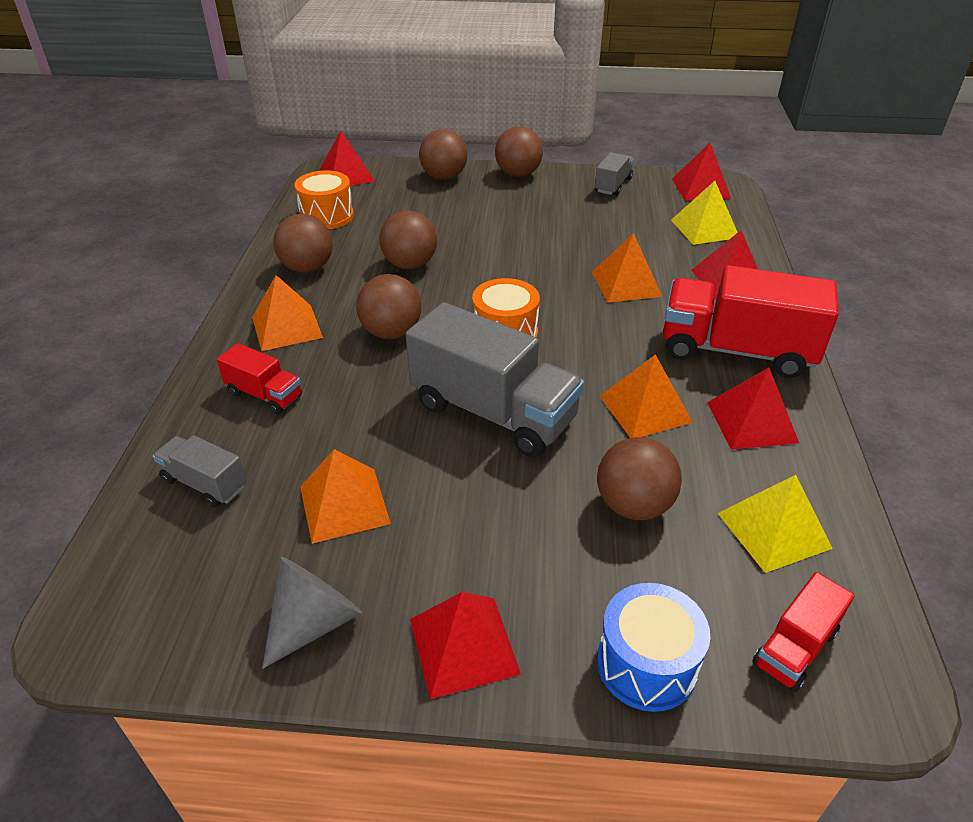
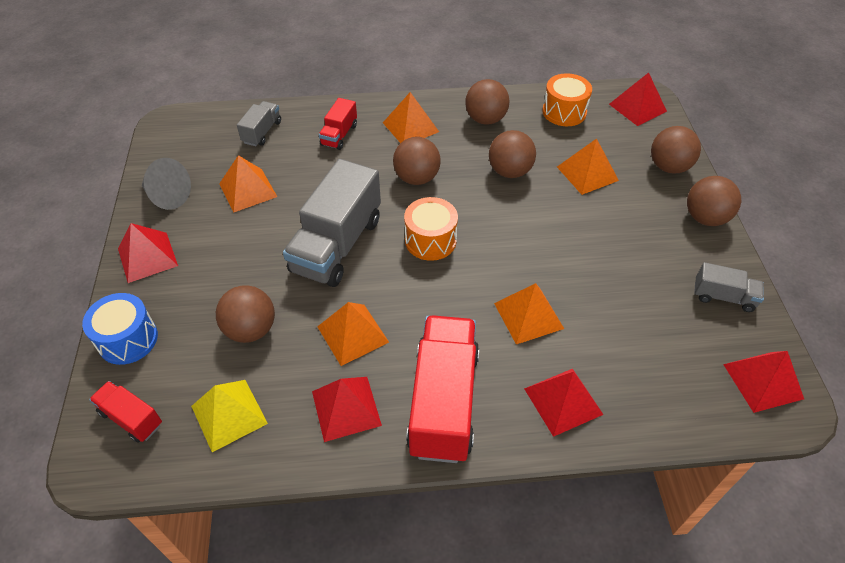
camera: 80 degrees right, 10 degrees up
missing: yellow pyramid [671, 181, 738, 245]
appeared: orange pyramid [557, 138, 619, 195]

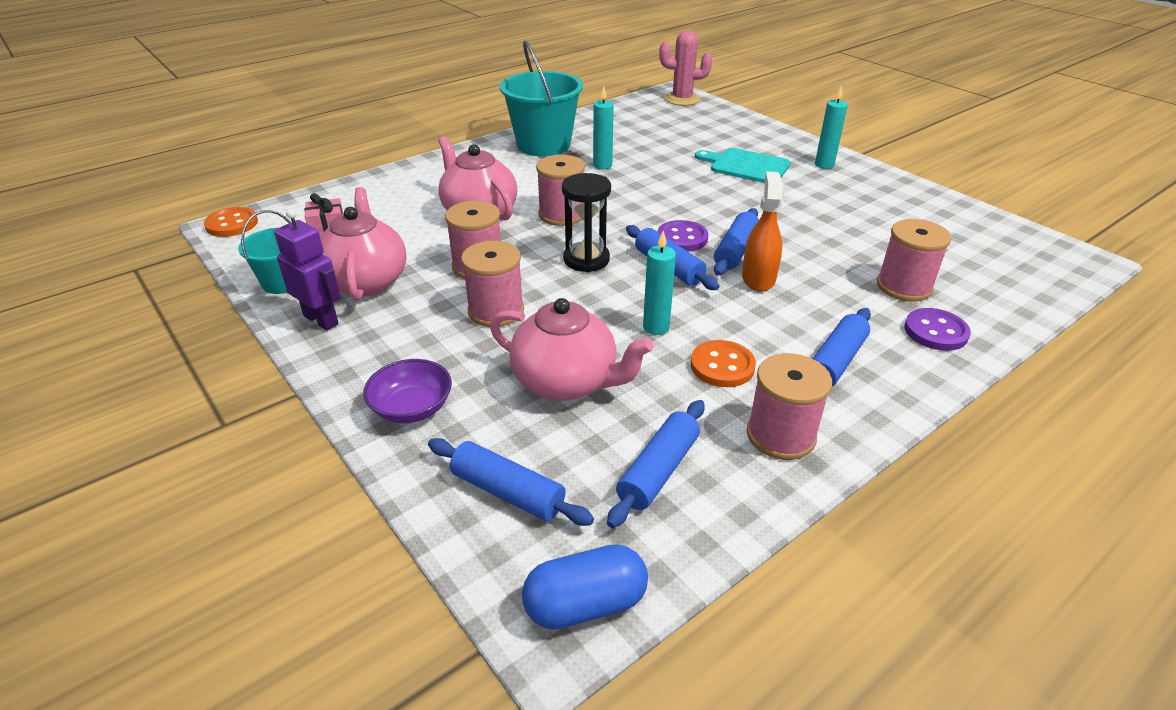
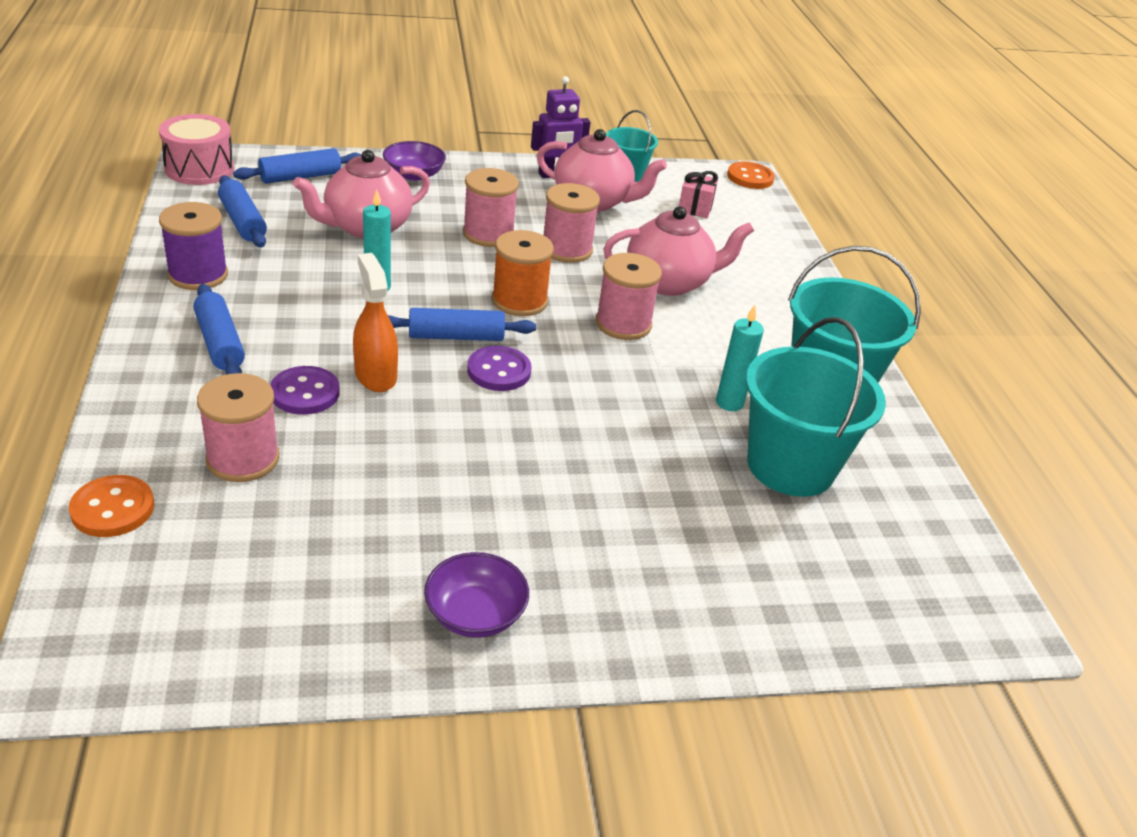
camera: 115 degrees right, 0 degrees up
missing: pink cactus [659, 30, 712, 106]; turquoise cutting board [695, 148, 791, 183]; blue rolling pin [714, 208, 759, 275]; turquoise candle [815, 85, 848, 169]
appeared: purple bowl [424, 552, 529, 638]; turquoise bucket [746, 317, 886, 497]
relocated: orange button [691, 340, 756, 387] to [69, 475, 154, 537]; purple button [904, 308, 971, 351] to [270, 366, 340, 415]
exchanged: blue capsule [522, 544, 648, 629] to pink drum [159, 114, 234, 185]; black hourglass [562, 173, 611, 272] to orange spool [492, 230, 554, 316]
colour: pink spool [747, 353, 832, 460] to purple spool [159, 202, 228, 290]
spun: orange spray bottle [742, 171, 783, 292] = [353, 253, 398, 392] 150 degrees counterclockwise

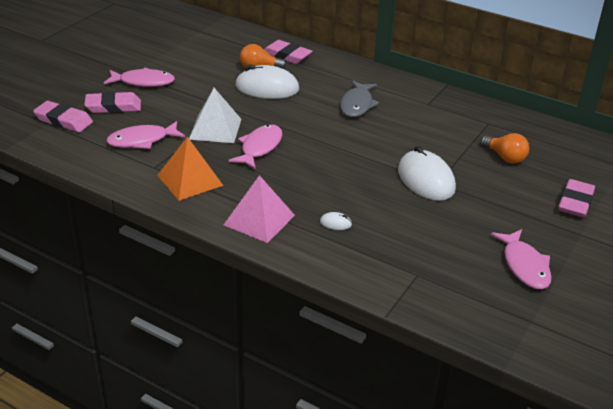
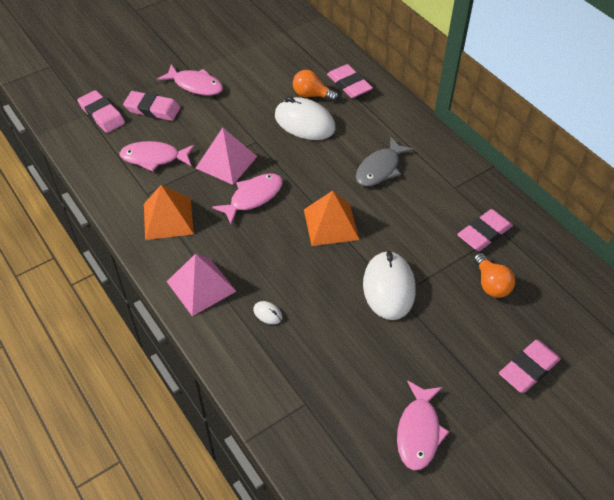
camera: 25 degrees right, 15 degrees up
appeared: orange pyramid [304, 190, 359, 246]; pink eraser [457, 209, 513, 251]
colour: white pyramid [189, 88, 241, 143] to pink pyramid [196, 128, 257, 185]

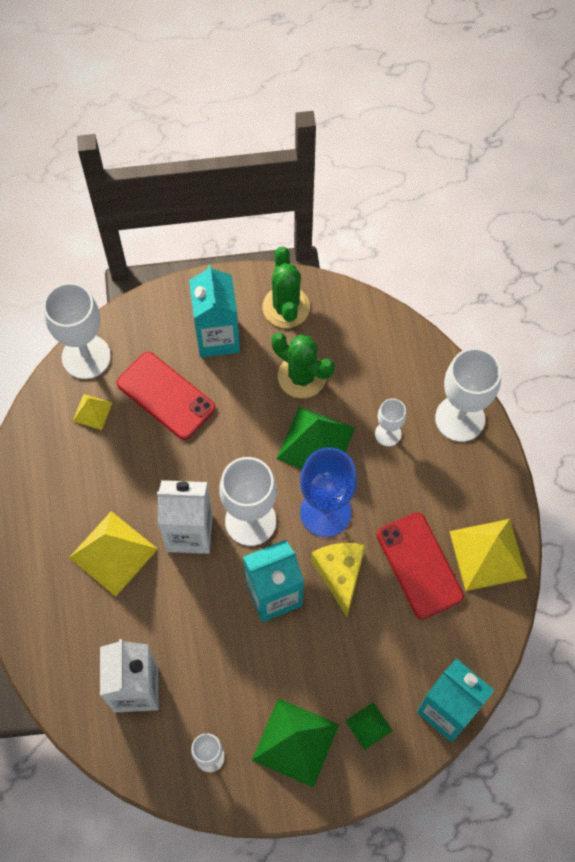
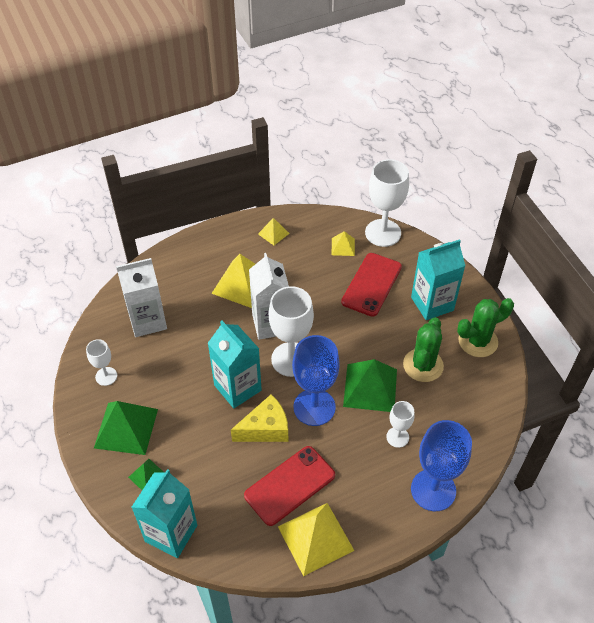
camera: 75 degrees right, 15 degrees down
appeared: yellow pyramid [258, 218, 290, 245]
colour: white goblet [435, 348, 501, 442] to blue goblet [411, 420, 472, 511]

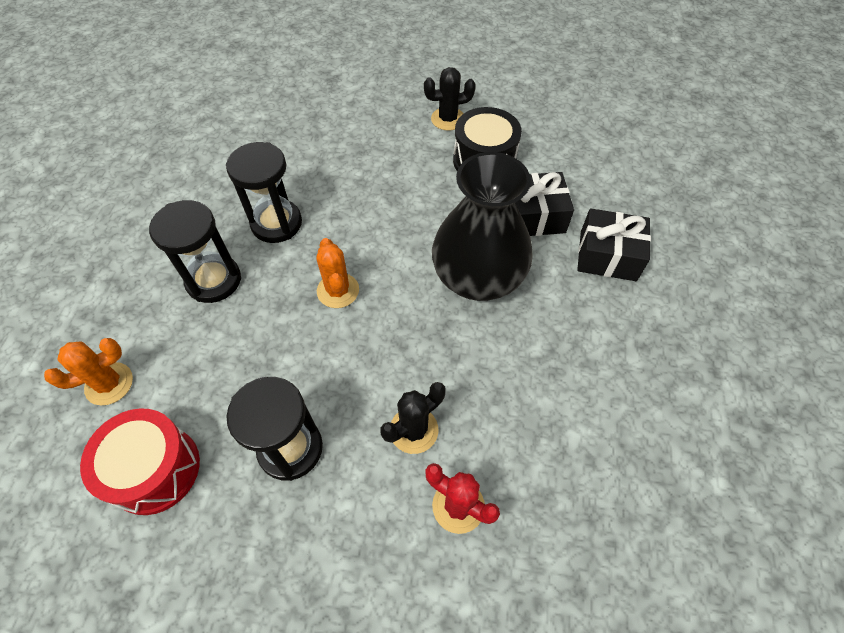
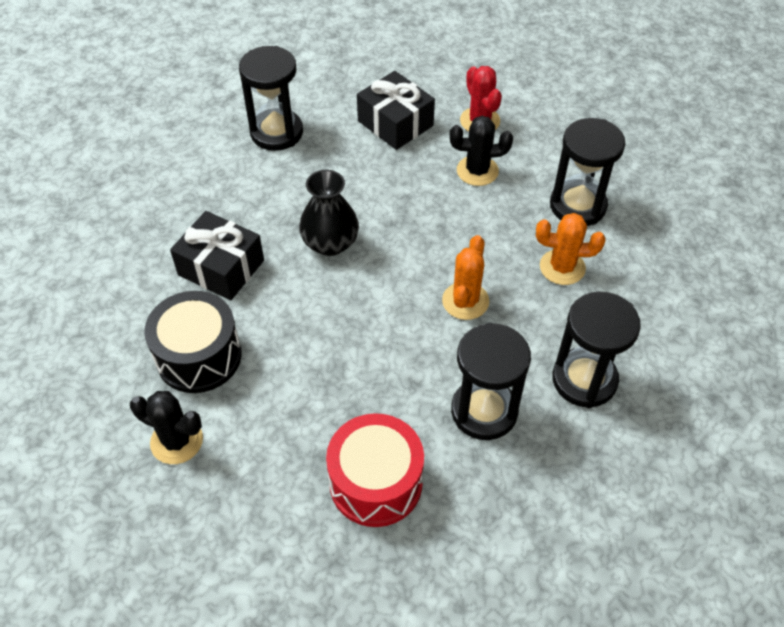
camera: 145 degrees left, 5 degrees down
appeared: black hourglass [239, 46, 303, 151]
relocated: red drum [80, 409, 200, 515] to [326, 413, 424, 527]; black gift [577, 208, 651, 281] to [357, 71, 435, 150]; orange cactus [44, 338, 133, 405] to [536, 213, 605, 285]
size: black vase [432, 152, 533, 301] = [299, 170, 359, 256] x0.58

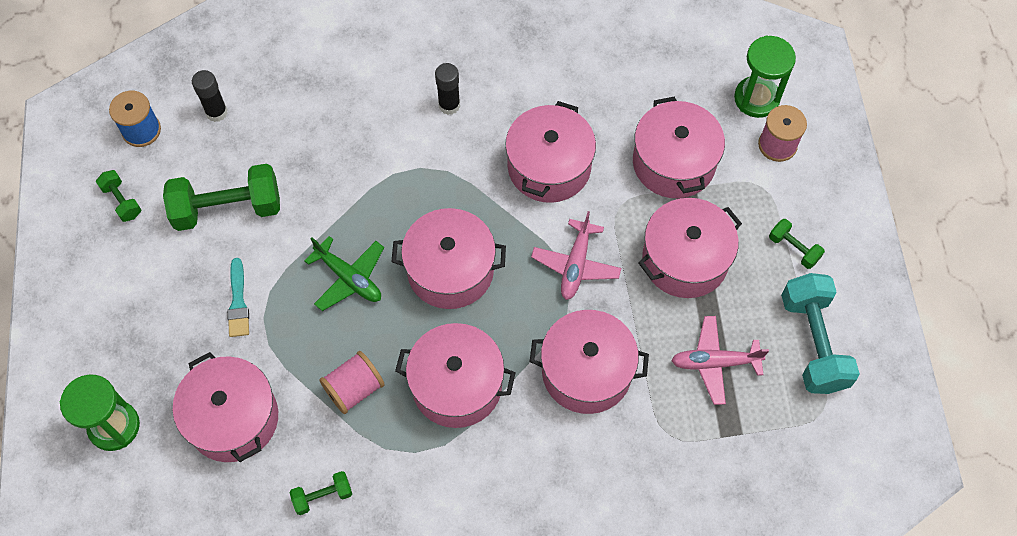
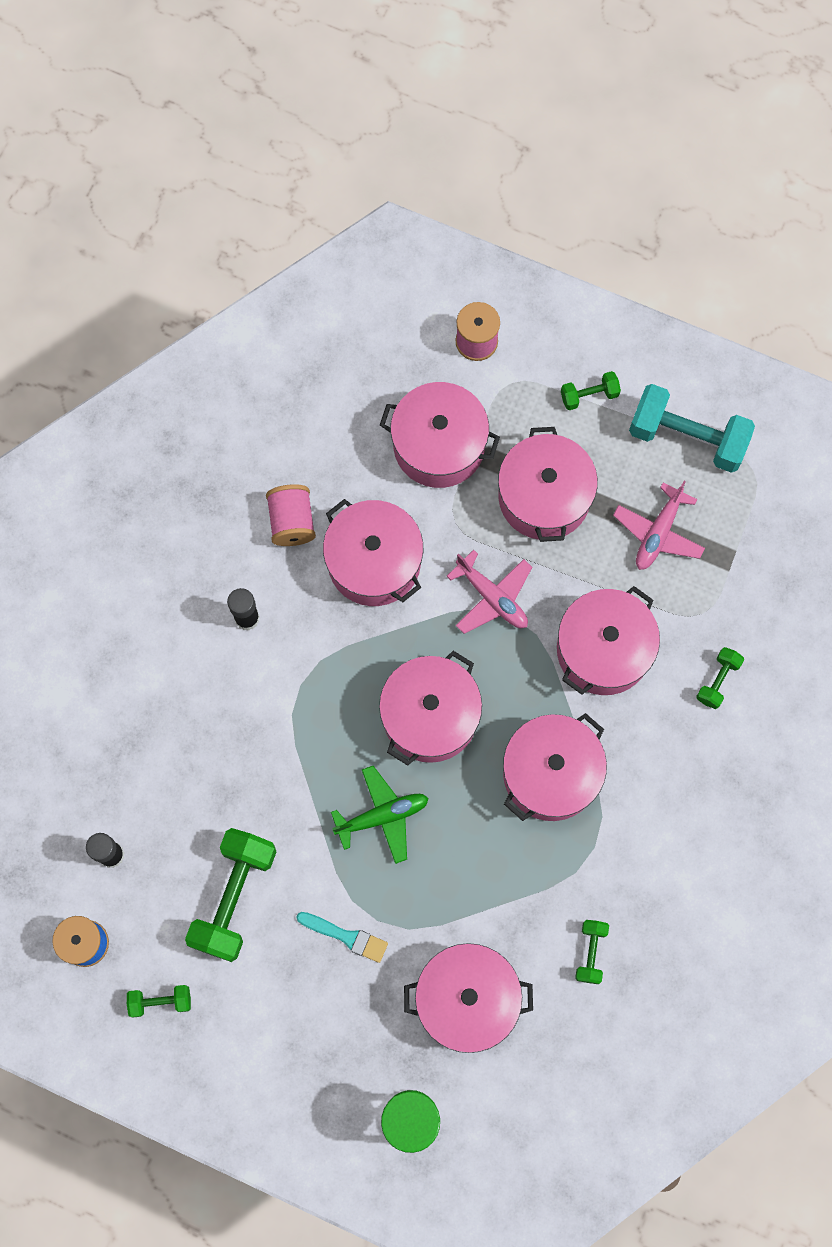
camera: 60 degrees left, 10 degrees up
missing: green hourglass [734, 35, 796, 118]
appeared: green dumbbell [696, 647, 744, 709]
relocated: pink spool [319, 351, 385, 414] to [266, 484, 316, 546]

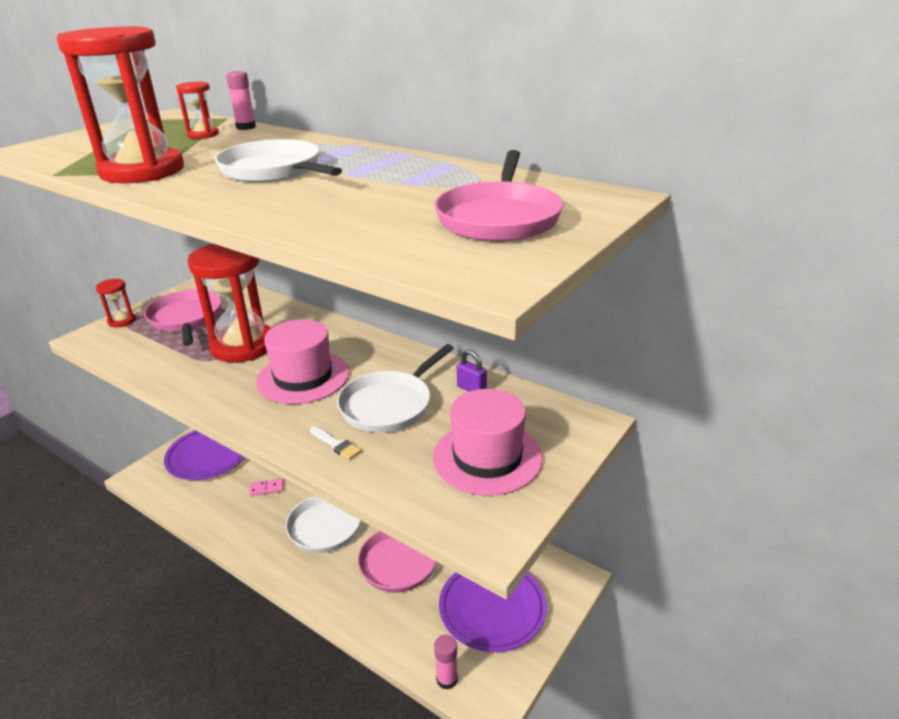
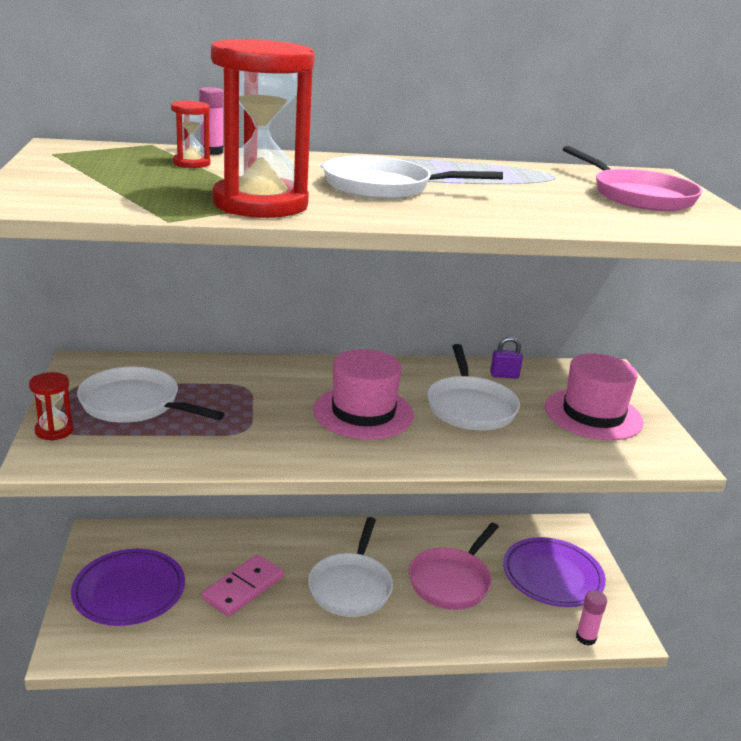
camera: 45 degrees left, 5 degrees down
missing: red hourglass [187, 244, 271, 363]; white brush [310, 426, 361, 460]
colour: pink pan [144, 290, 222, 346] to white pan [77, 367, 225, 423]
size: pink domino [249, 478, 283, 496] = [202, 555, 284, 617] x1.95

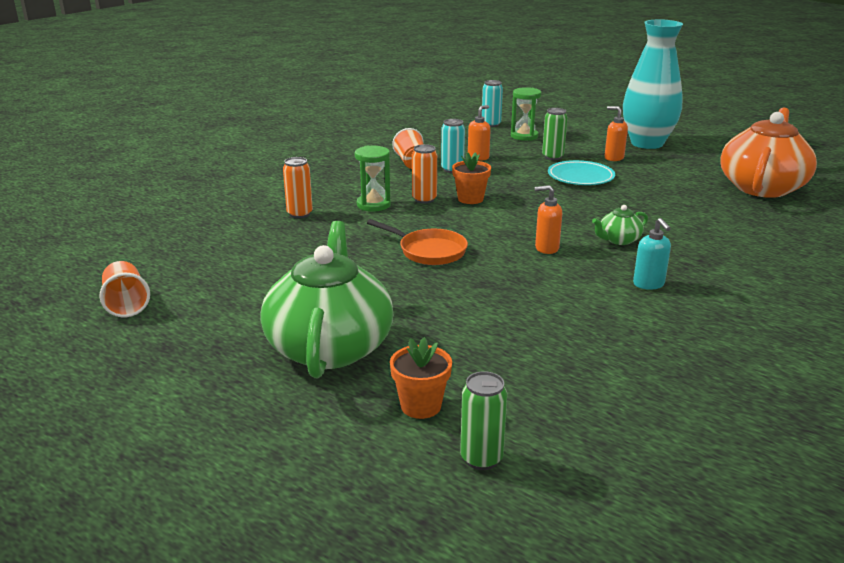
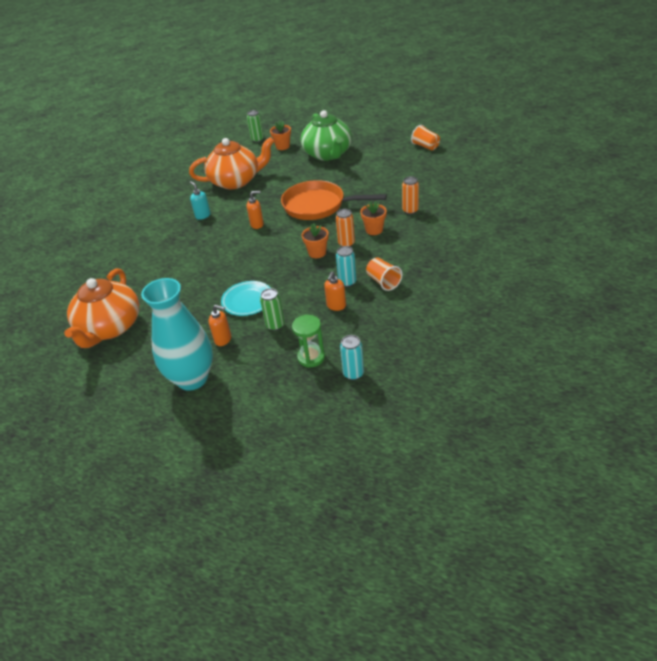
camera: 165 degrees right, 15 degrees up
missing: green teapot [592, 205, 648, 245]
appeared: orange teapot [189, 137, 275, 189]
exchanged: green hourglass [355, 146, 391, 211] to orange flower pot [360, 201, 387, 235]
size: orange pan [367, 219, 468, 265] = [281, 180, 387, 220] x1.71

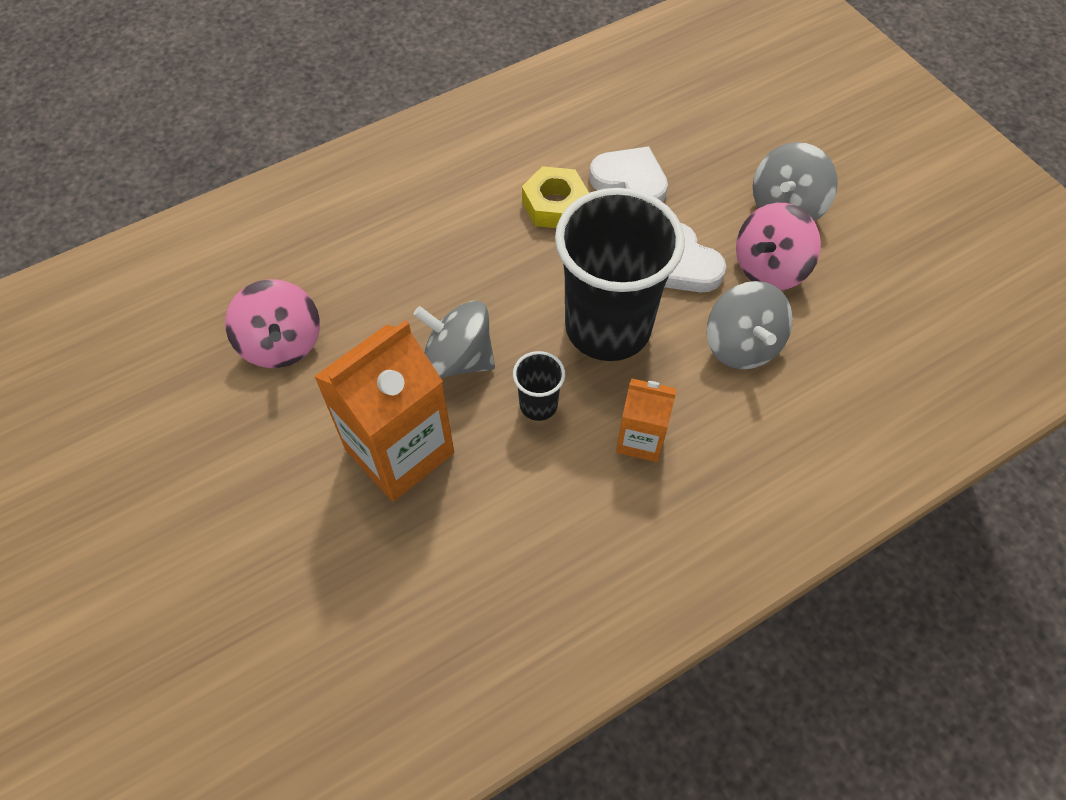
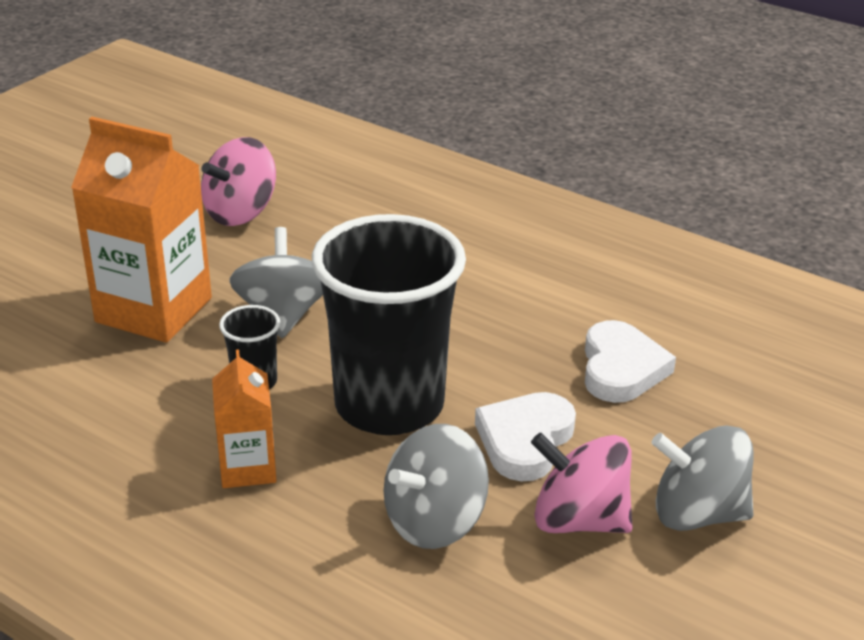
camera: 65 degrees right, 25 degrees down
missing: yellow nut [522, 166, 589, 228]

